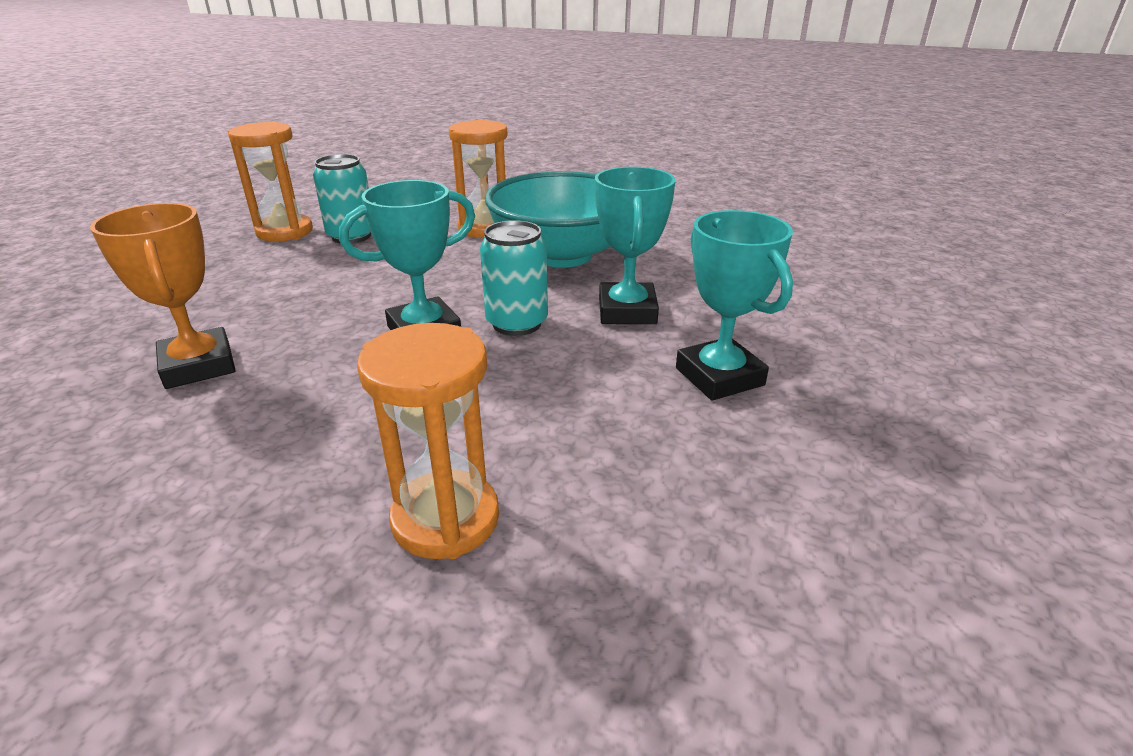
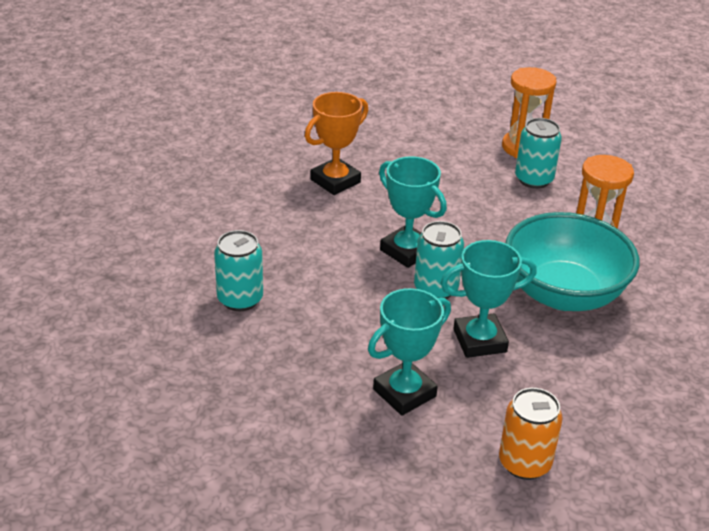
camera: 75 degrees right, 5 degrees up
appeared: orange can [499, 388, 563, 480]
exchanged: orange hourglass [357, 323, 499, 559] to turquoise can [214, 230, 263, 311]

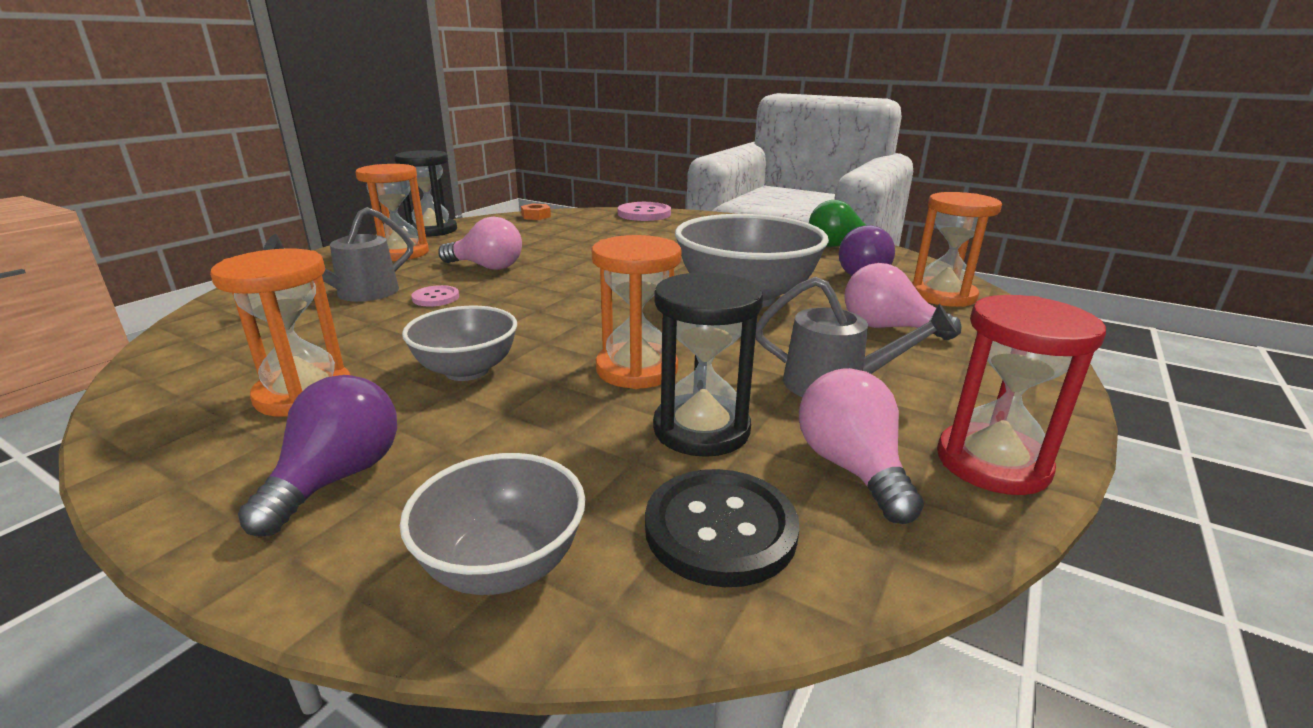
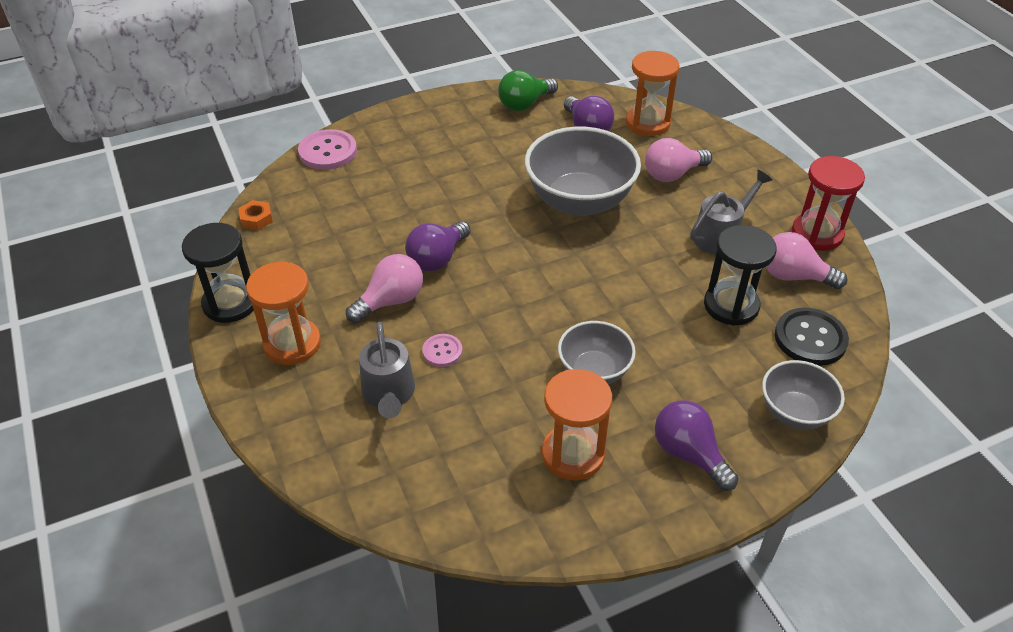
camera: 55 degrees left, 20 degrees up
missing: orange hourglass [592, 235, 682, 389]
appeared: purple light bulb [405, 221, 471, 271]

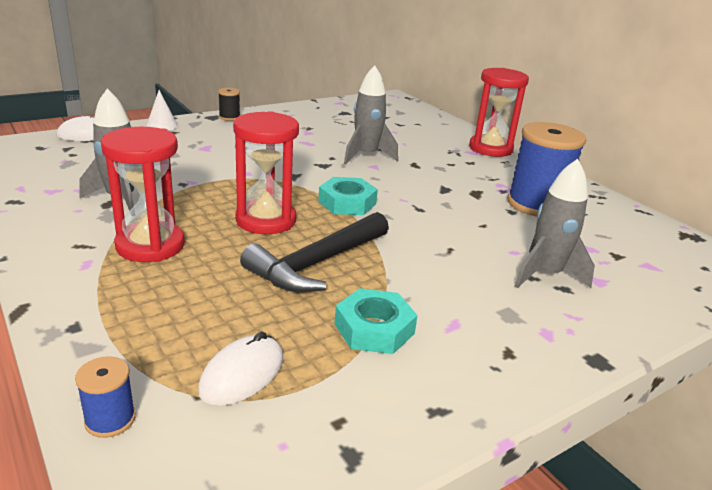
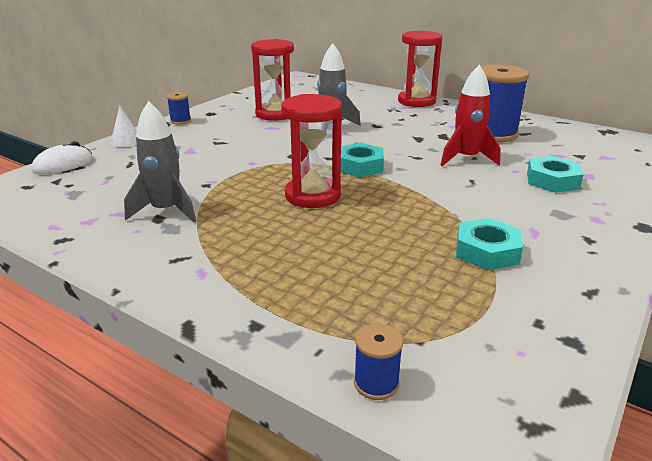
camera: 20 degrees left, 0 degrees up
missing: white mouse [198, 331, 283, 406]; black hammer [240, 212, 389, 293]
appeared: red rocket [441, 65, 501, 166]
relocated: red hourglass [101, 127, 185, 262] to [251, 39, 294, 121]
exchanged: grey rocket [515, 159, 595, 288] to turquoise nut [527, 156, 584, 193]
colour: black spool [218, 88, 240, 121] to blue spool [167, 92, 191, 124]

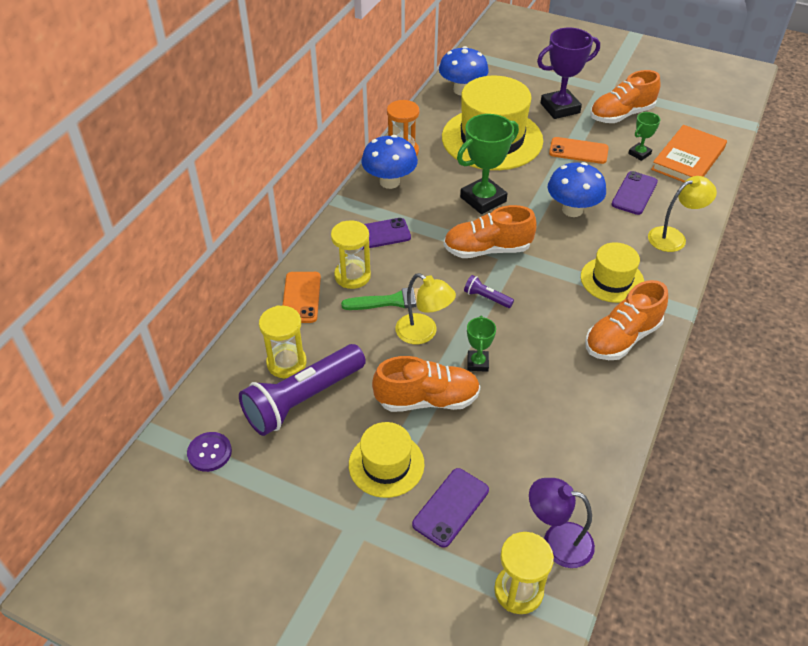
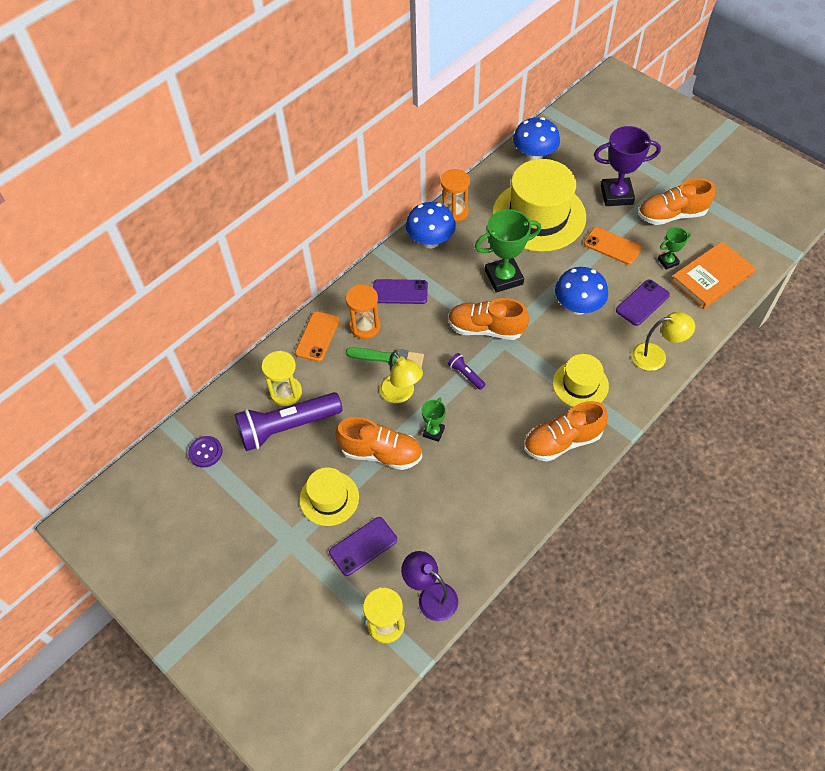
camera: 20 degrees right, 10 degrees up
colour: yellow hourglass [331, 220, 371, 289] to orange hourglass [346, 284, 381, 339]

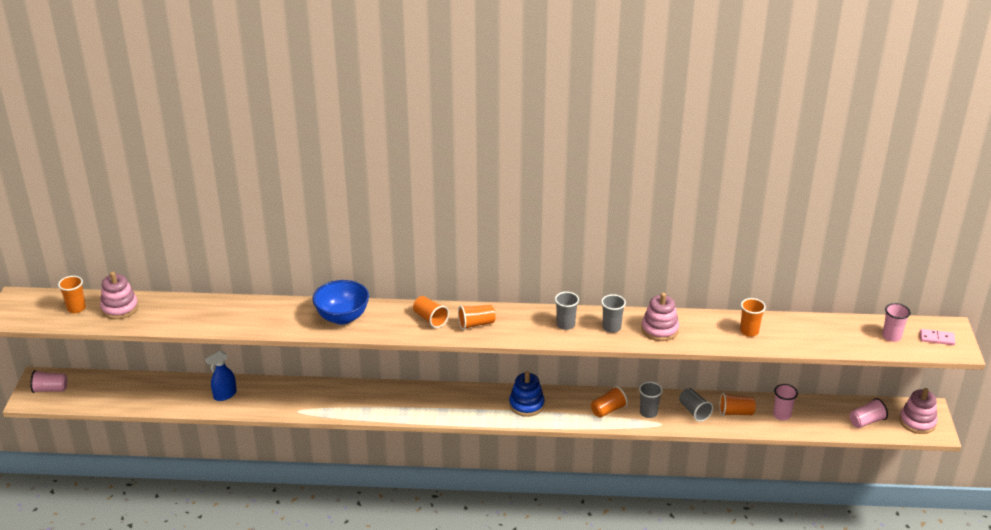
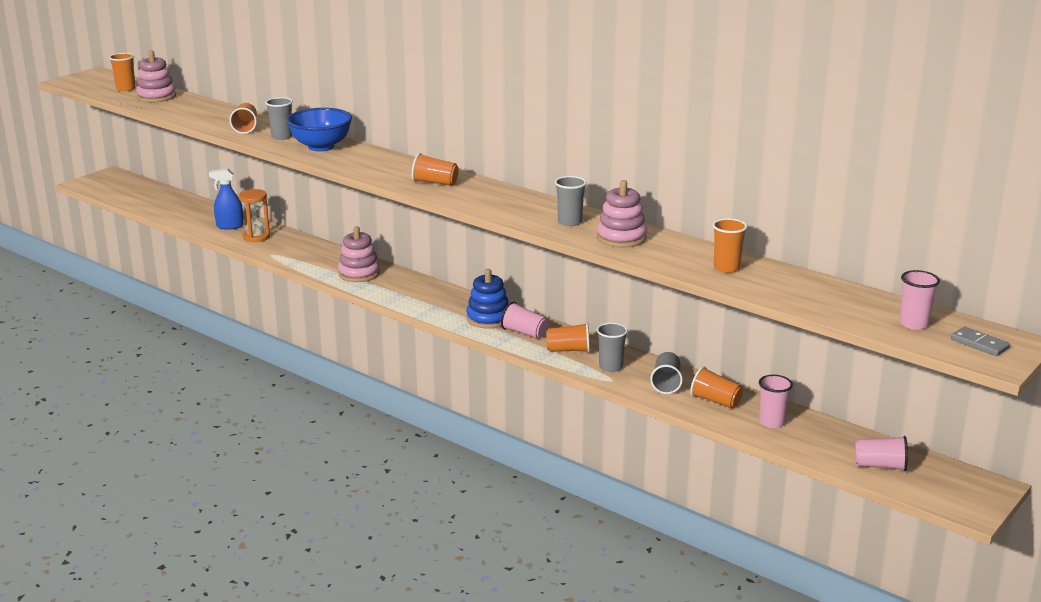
camera: 35 degrees right, 10 degrees down
appeared: orange hourglass [239, 189, 270, 242]
relocated: orange cup [413, 296, 449, 328] to [229, 103, 257, 134]; grey cup [555, 292, 579, 330] to [265, 97, 293, 140]; pink stacking toy [899, 388, 938, 434] to [338, 226, 380, 282]; pink cup [31, 370, 67, 393] to [501, 302, 548, 339]
colour: pink domino [920, 329, 955, 345] to grey domino [951, 327, 1010, 356]

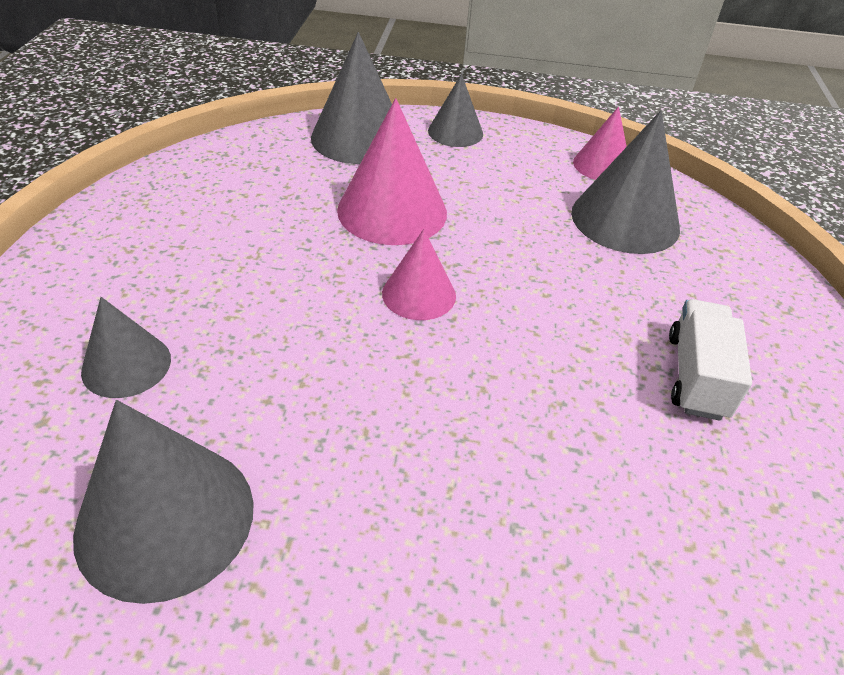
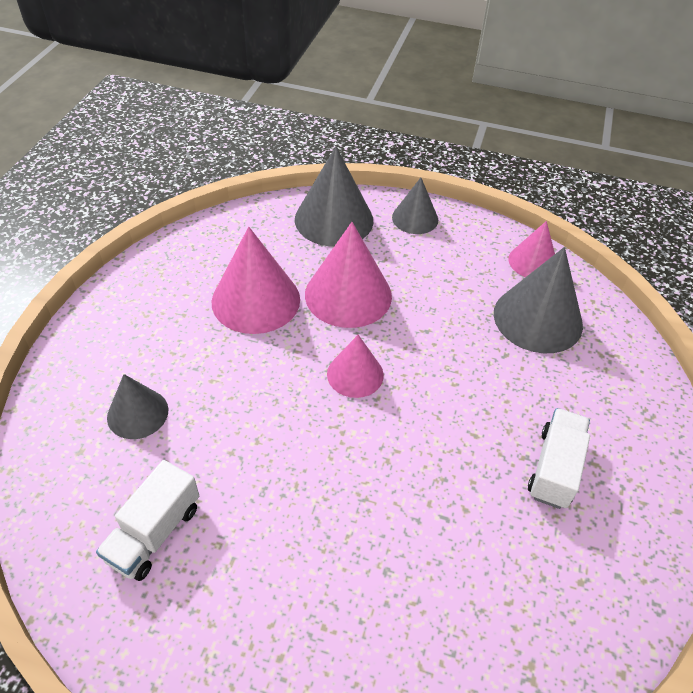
camera: 10 degrees right, 5 degrees up
appeared: pink cone [212, 227, 300, 334]
exchanged: grey cone [73, 400, 254, 604] to white truck [96, 460, 199, 581]

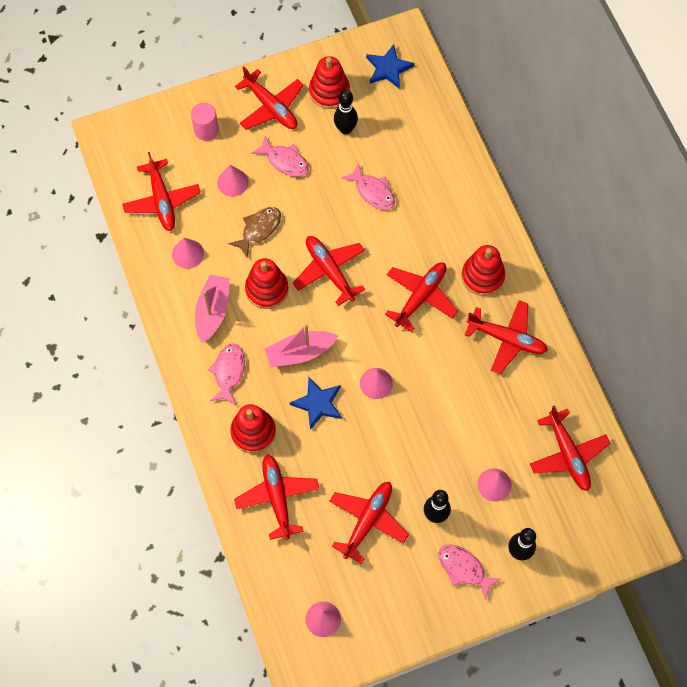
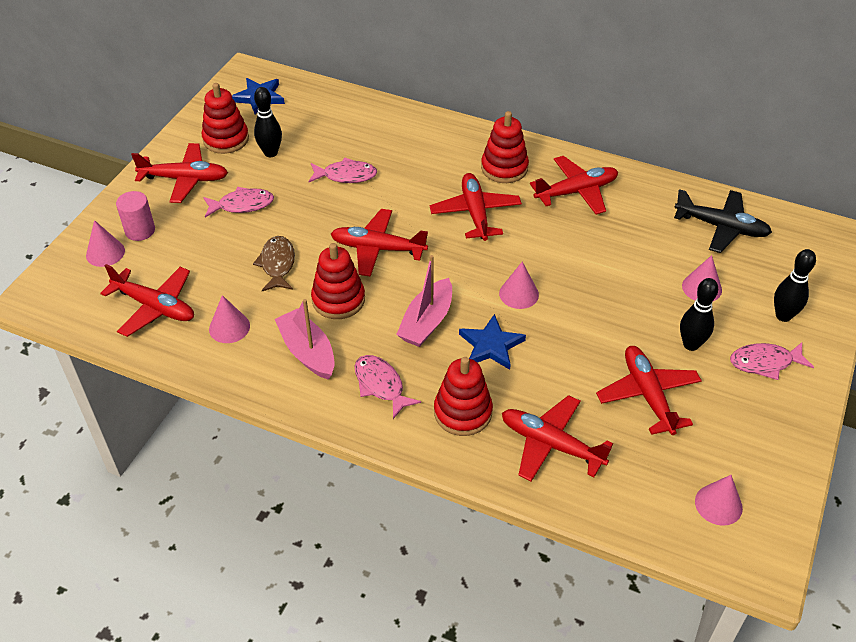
camera: 45 degrees left, 20 degrees down
relocated: pink cone [217, 165, 249, 197] to [86, 220, 125, 267]
colour: red plane [530, 405, 611, 491] to black plane [674, 189, 772, 253]

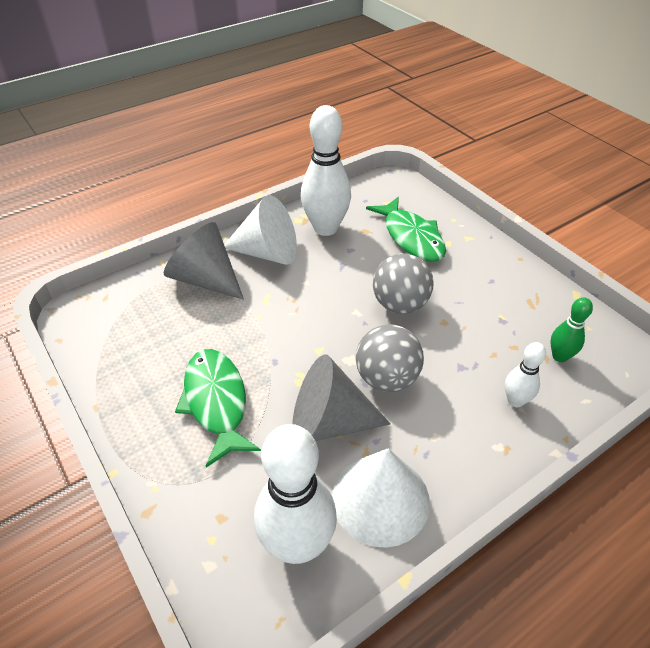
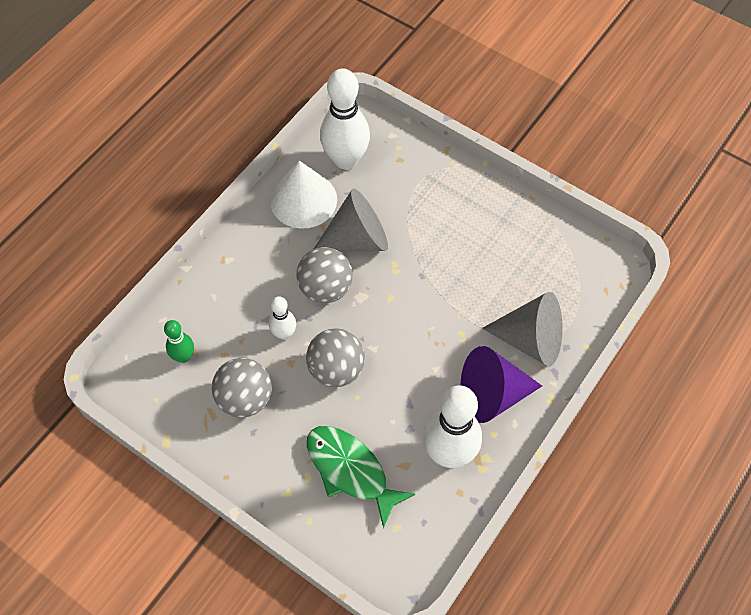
camera: 160 degrees right, 15 degrees up
missing: green fish [175, 349, 261, 467]
appeared: grey ball [212, 358, 272, 418]
relocated: white bowling pin [505, 342, 546, 407] to [269, 296, 296, 340]
colour: white cone [224, 195, 297, 265] to purple cone [461, 346, 542, 423]

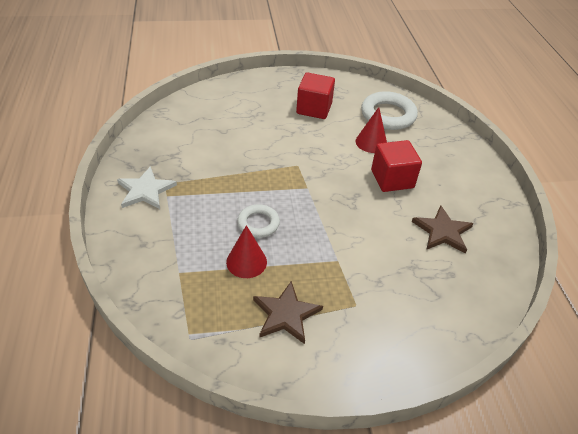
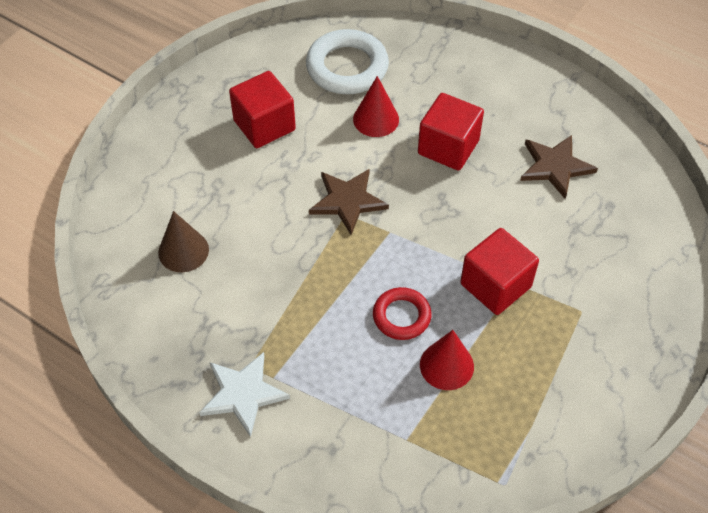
camera: 45 degrees left, 10 degrees up
appeared: brown cone [158, 211, 209, 272]; red cube [460, 228, 539, 315]
relocated: brown star [253, 281, 323, 344] to [309, 169, 389, 235]
colour: white ring [237, 204, 280, 238] to red ring [373, 287, 432, 340]

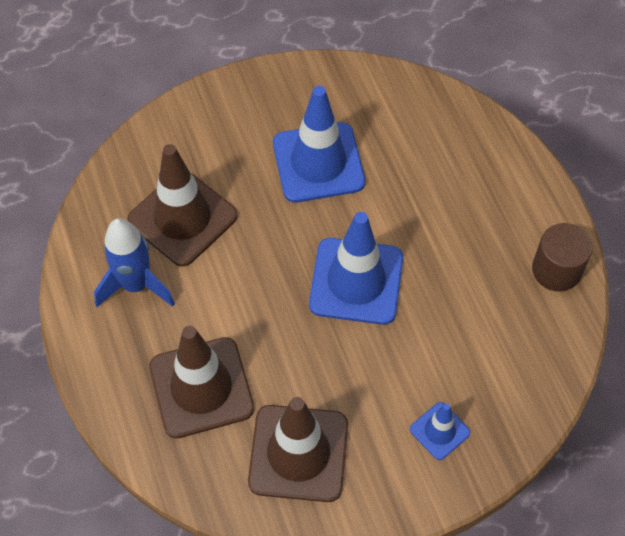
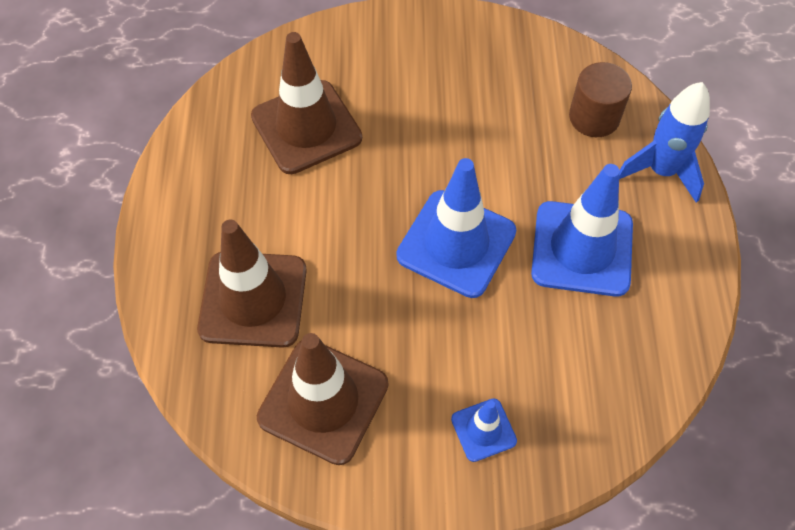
camera: 20 degrees right, 0 degrees up
relocated: blue traffic cone [273, 86, 365, 203] to [531, 164, 633, 297]; brown cylinder [532, 223, 592, 292] to [569, 62, 632, 137]; blue rocket [94, 218, 175, 307] to [619, 82, 710, 203]

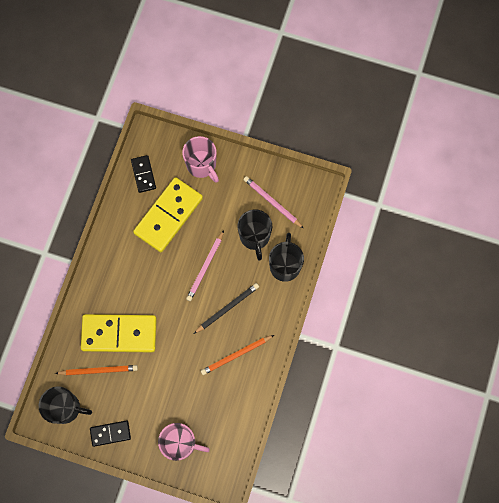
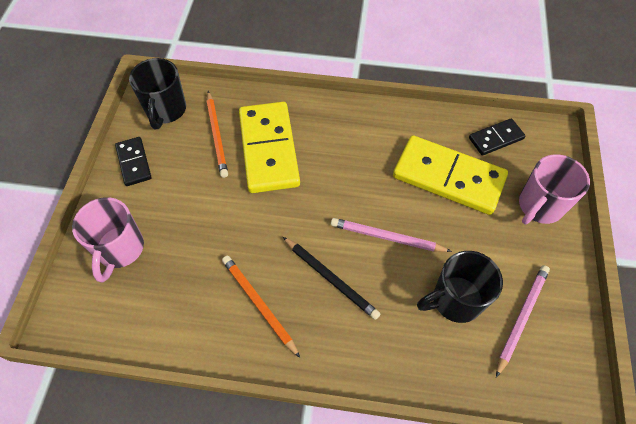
camera: 80 degrees right, 15 degrees down
missing: black mug [269, 233, 304, 282]

